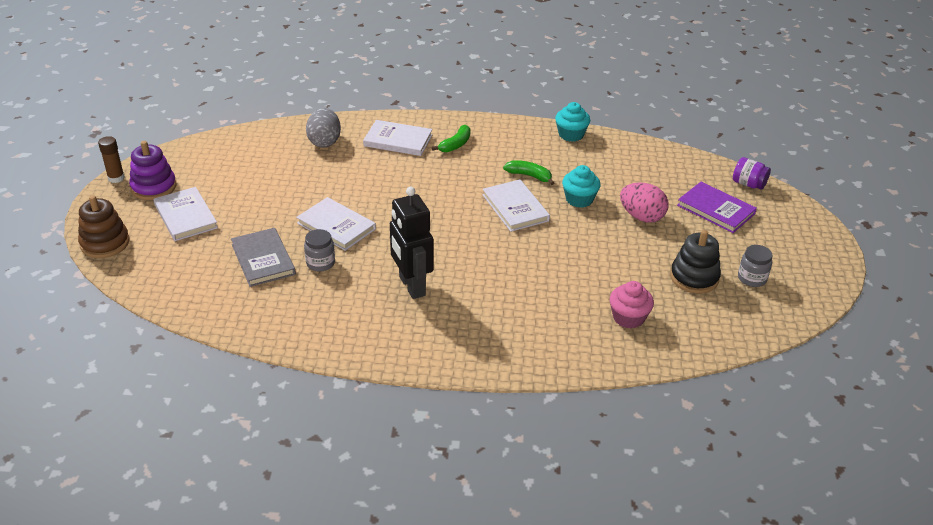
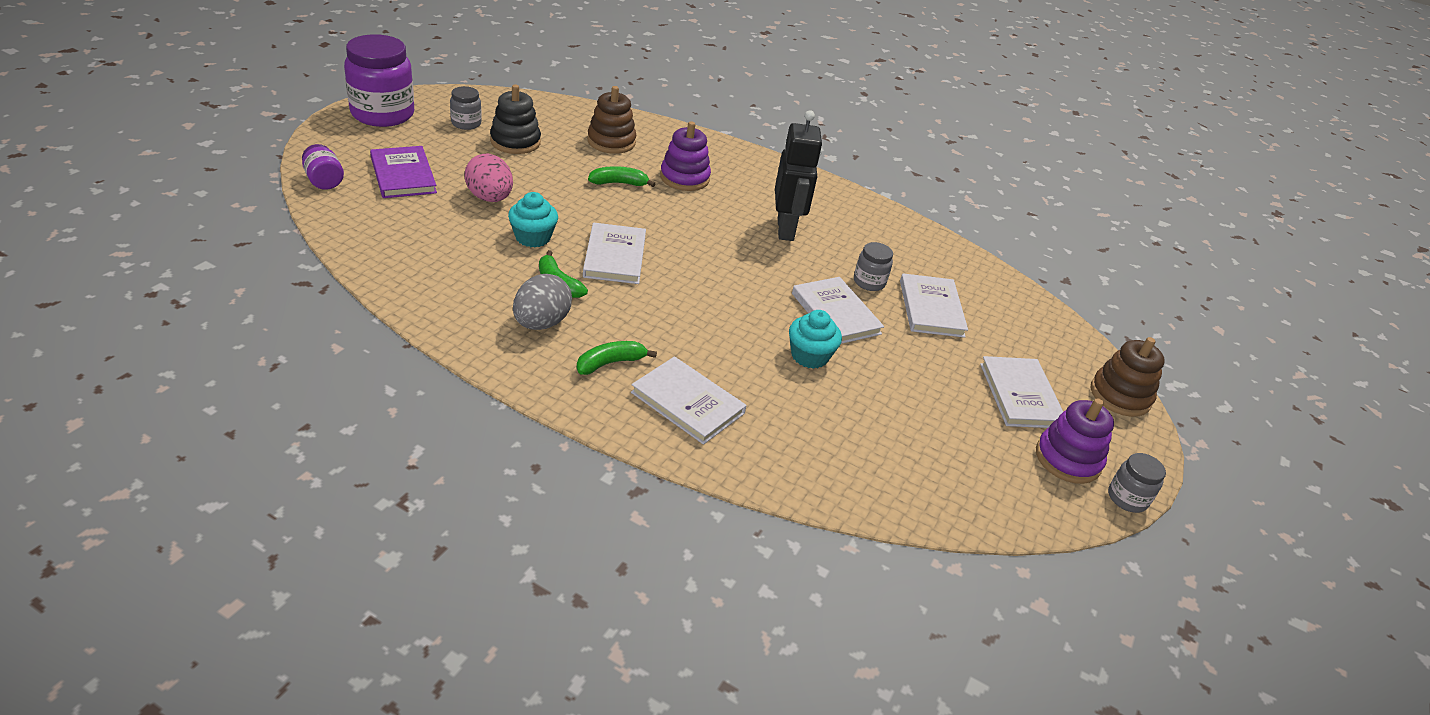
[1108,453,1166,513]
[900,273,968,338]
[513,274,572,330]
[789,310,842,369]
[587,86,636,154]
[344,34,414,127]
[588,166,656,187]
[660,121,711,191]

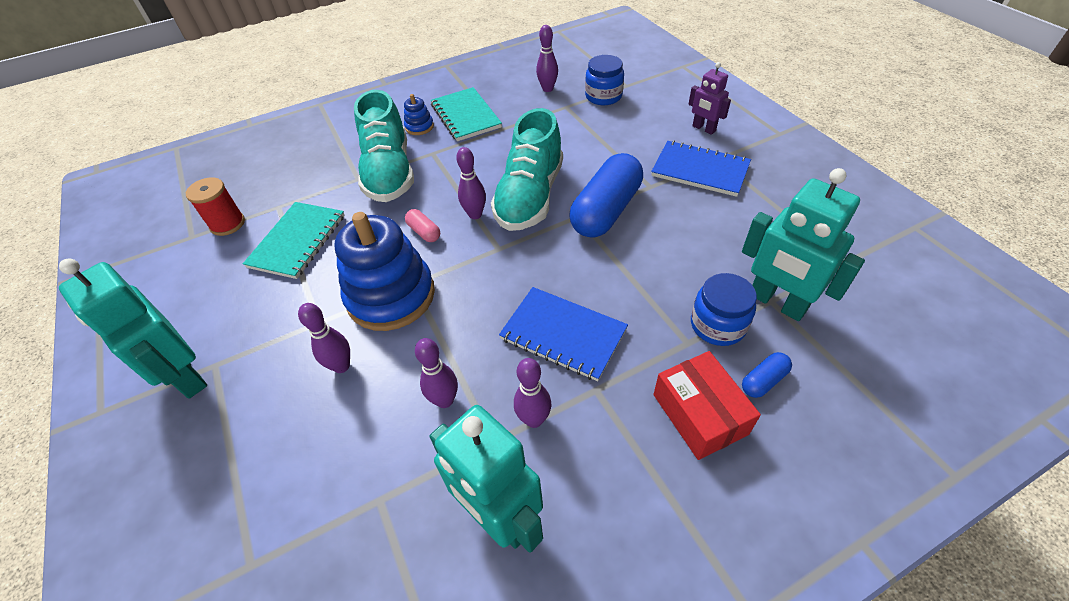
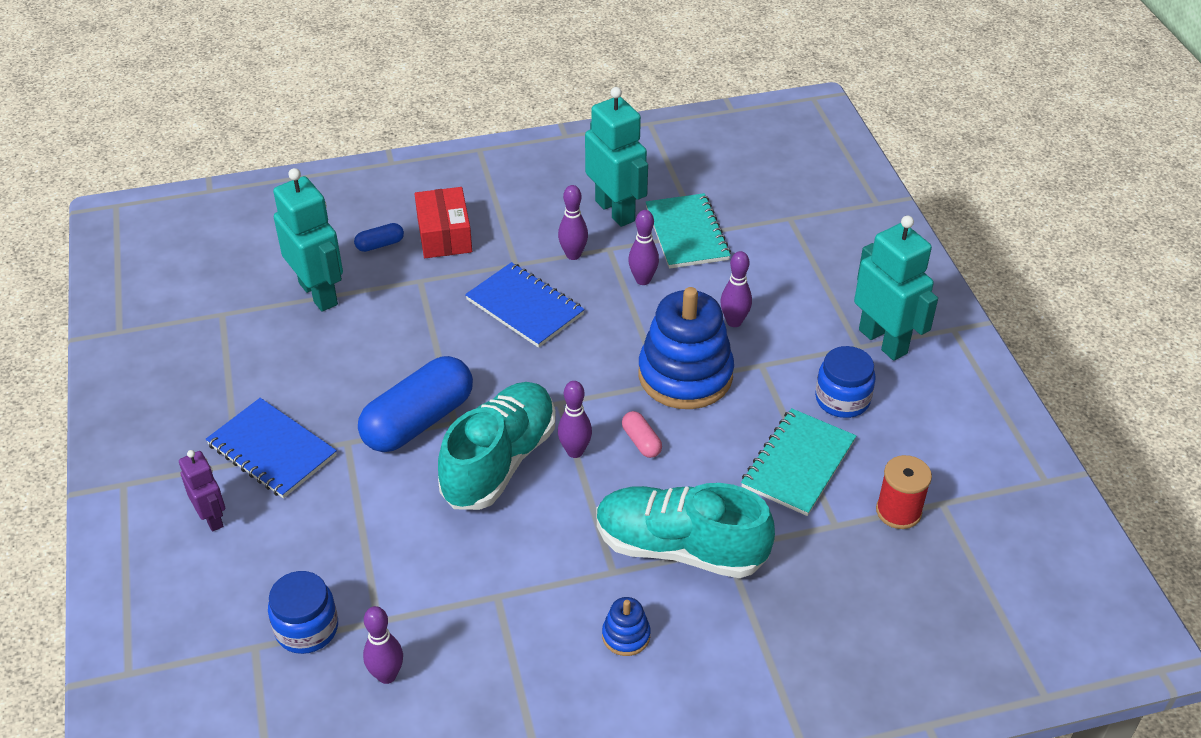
[597,483,775,578]
[646,193,731,269]
[815,346,876,418]

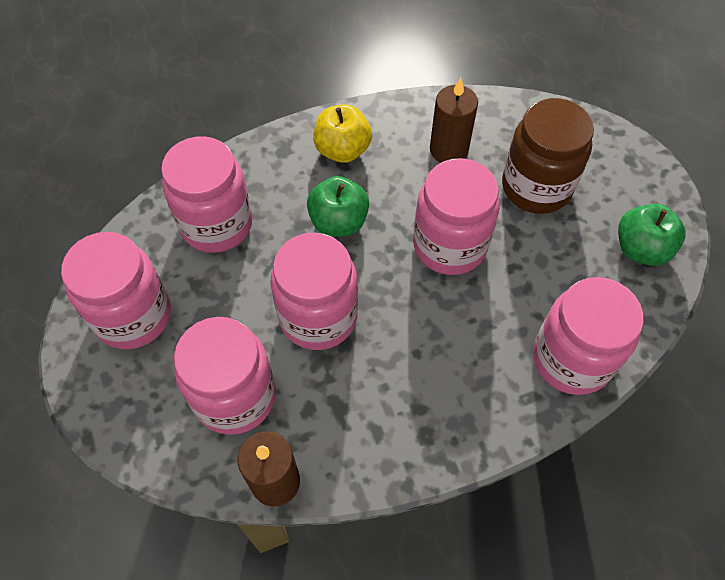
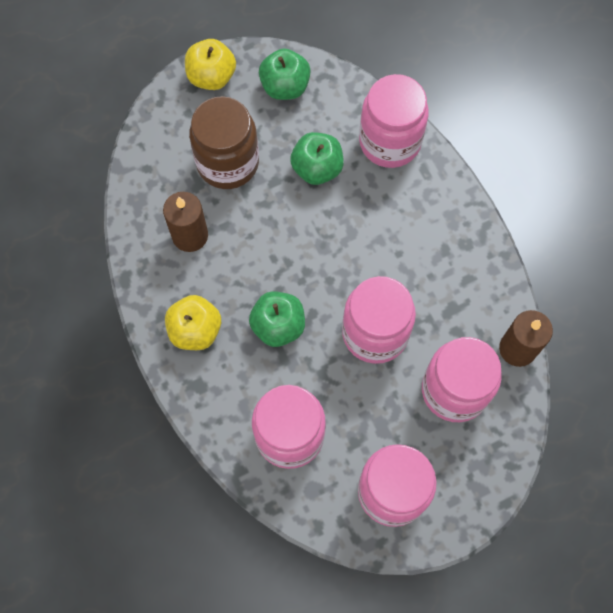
[413,158,500,275] (first image)
[185,39,236,90]
[290,132,344,185]

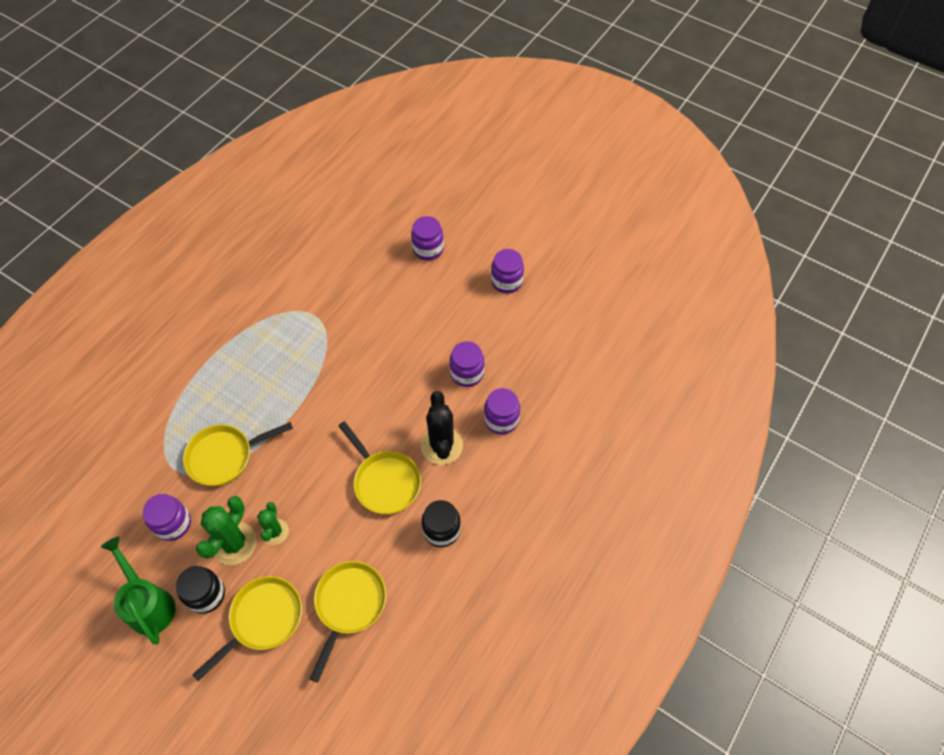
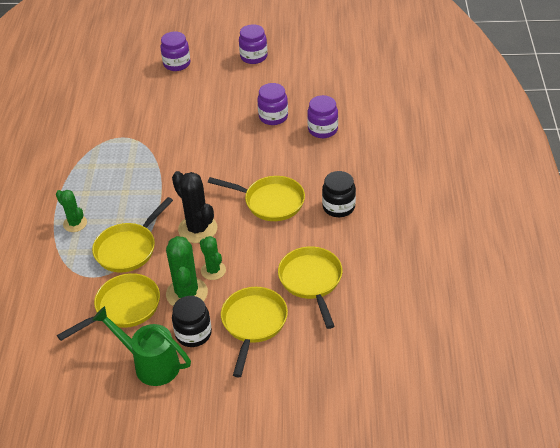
[57,273,160,341]
[172,171,217,243]
[56,190,87,232]

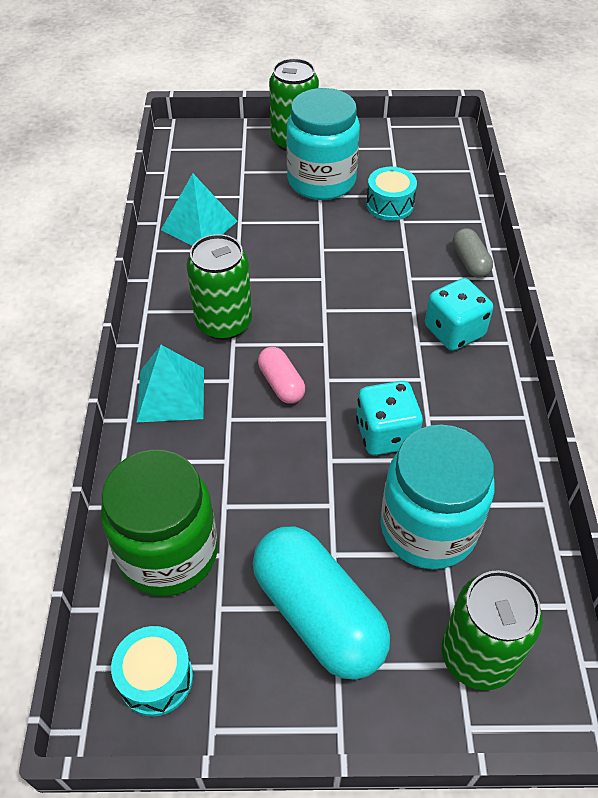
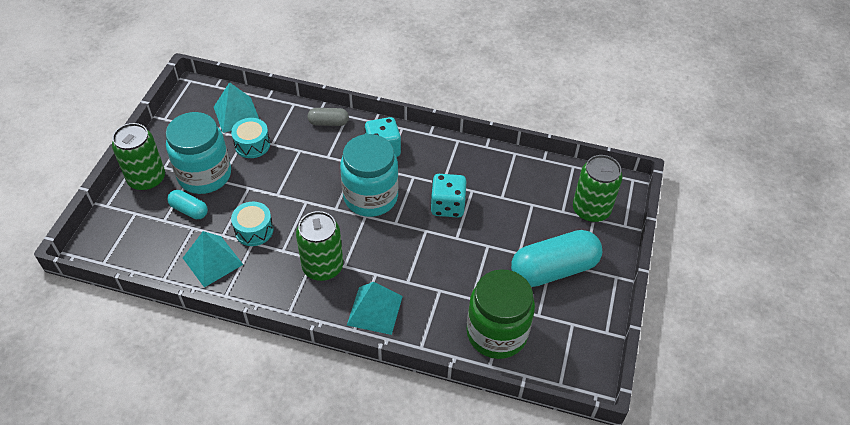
[231,202,273,246]
[258,347,305,404] (first image)
[340,134,398,217]
[167,190,208,219]
[214,82,259,133]

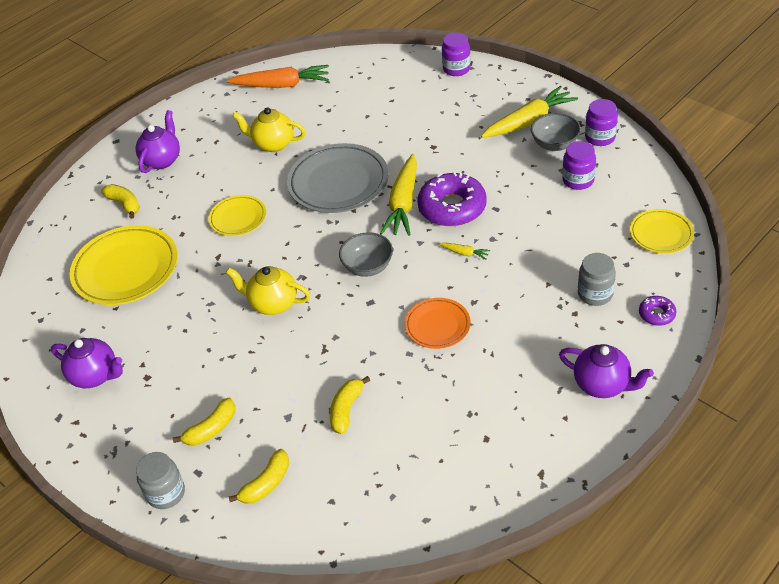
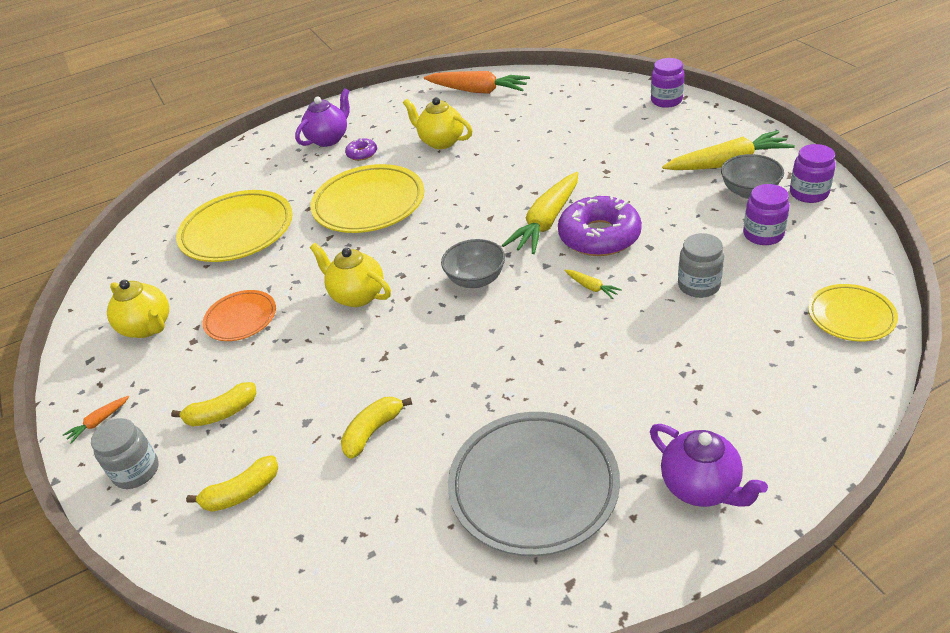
[107,280,169,338]
[101,184,140,219] (first image)
[310,164,424,233]
[448,412,620,556]
[202,290,276,341]
[678,233,724,298]
[345,138,377,161]
[63,396,129,444]

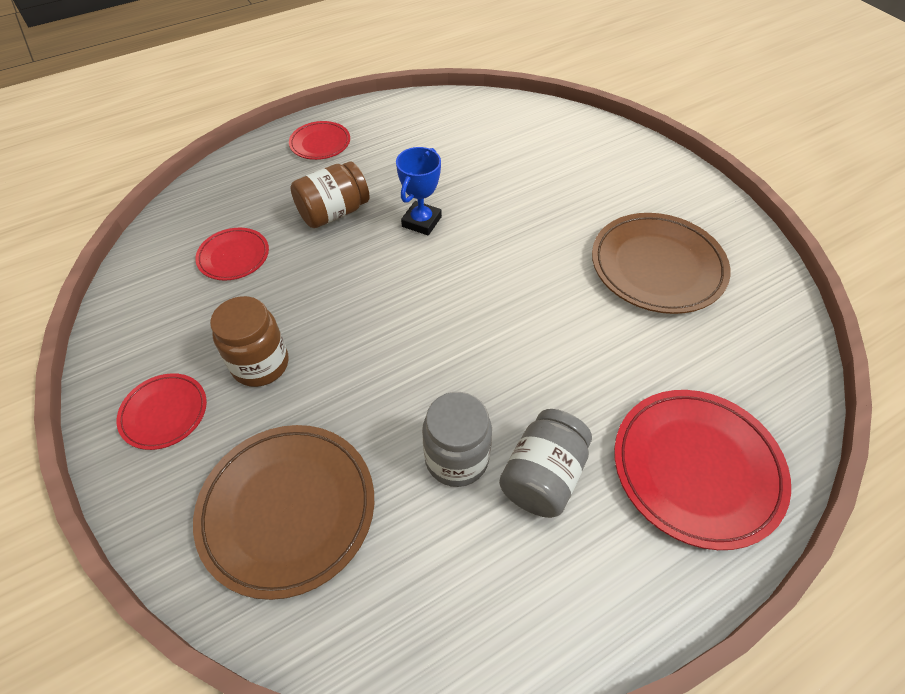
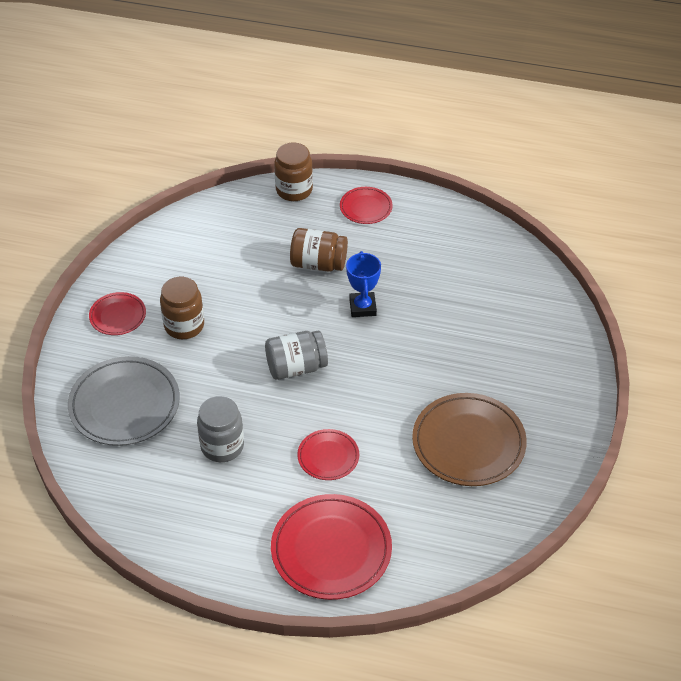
[68,356,180,446]
[297,429,359,480]
[346,251,381,317]
[265,331,328,380]
[274,143,313,201]

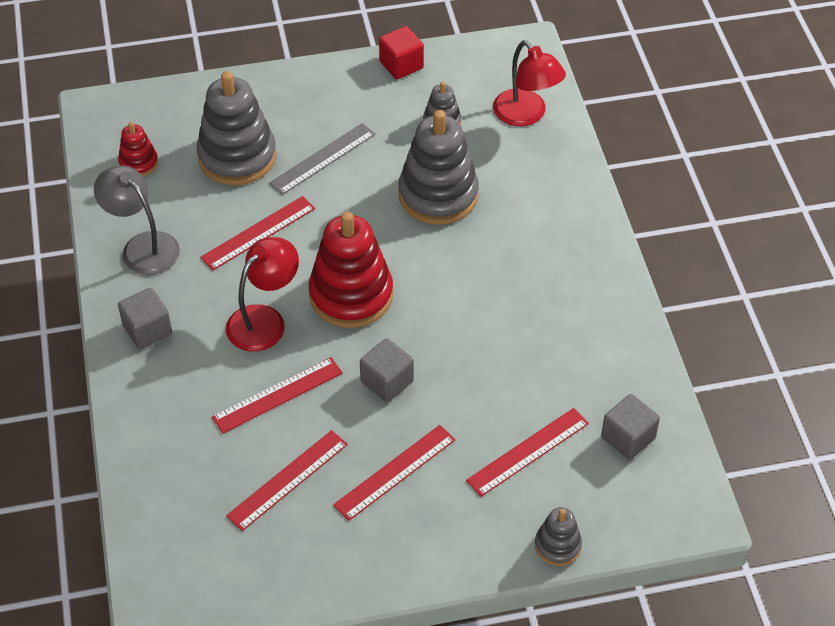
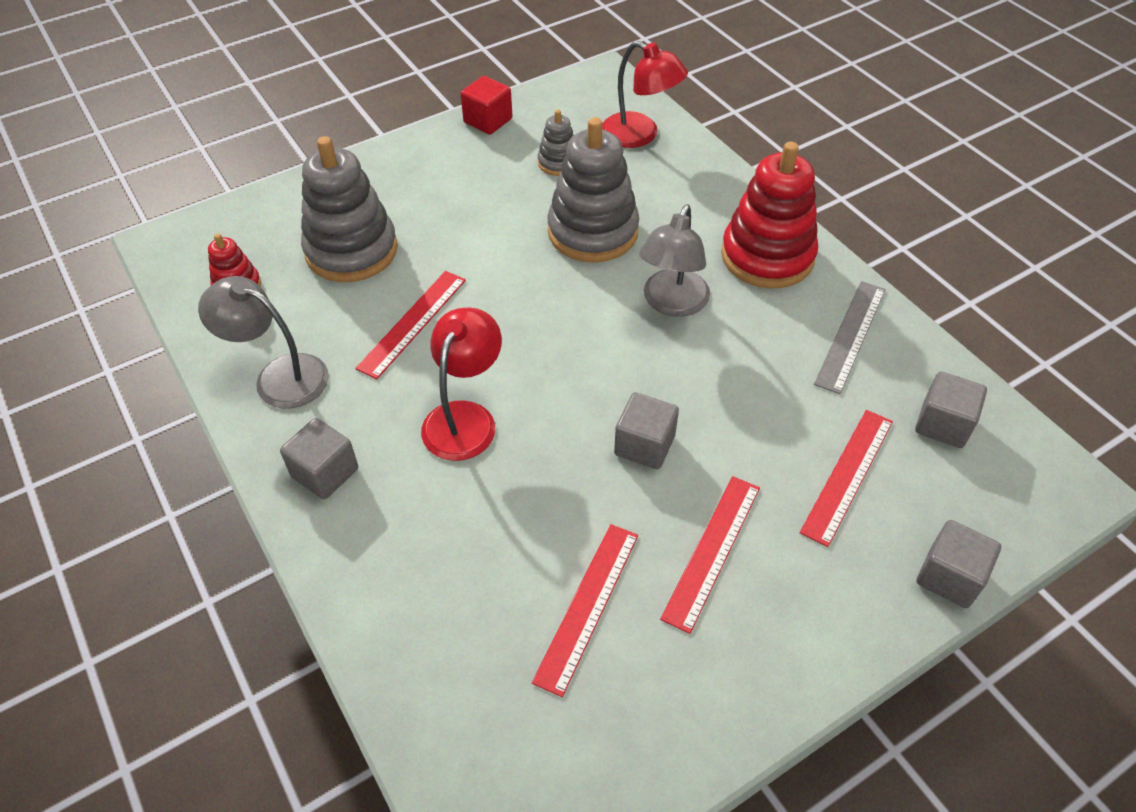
[212,357,343,434] (first image)
[814,281,886,394]
[721,142,818,288]
[917,520,1001,608]
[639,204,710,317]

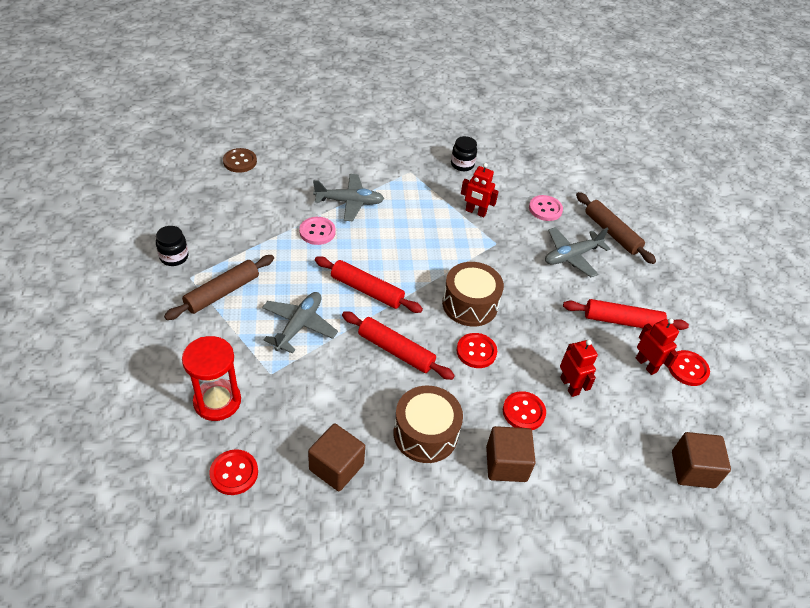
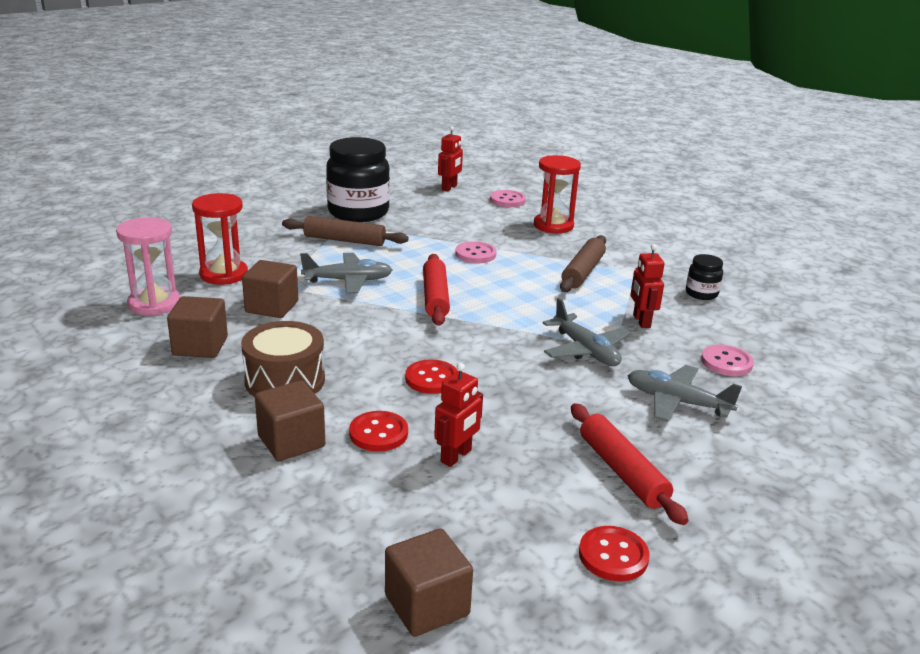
[326,137,390,222]
[116,217,180,316]
[490,190,526,207]
[542,298,631,366]
[342,311,455,380] (first image)
[442,262,504,326] (first image)
[560,235,606,292]
[438,126,463,191]
[242,260,298,318]
[534,155,581,233]

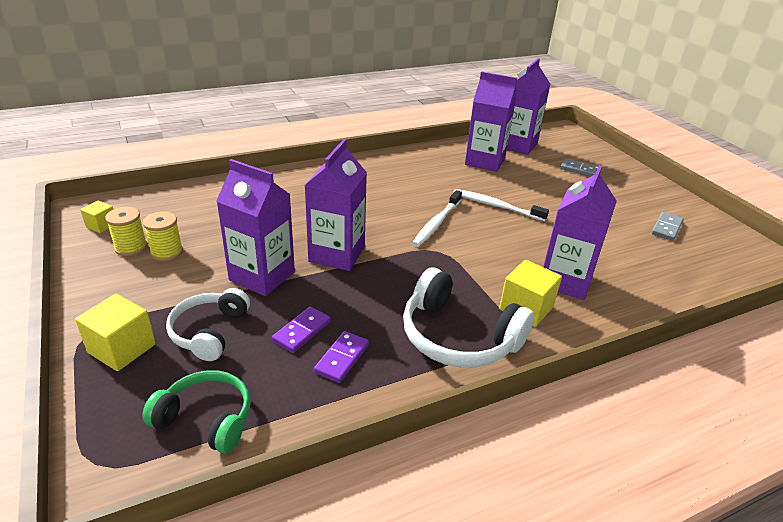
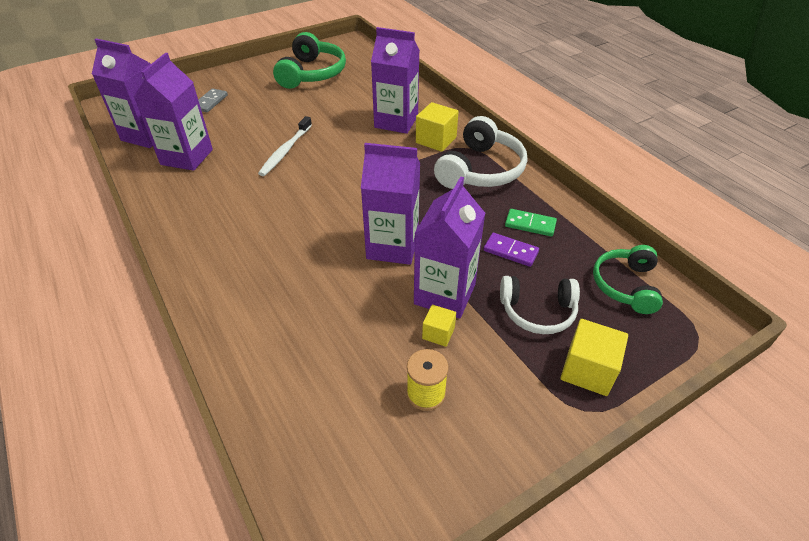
[422,305,456,347]
[105,207,147,256] (first image)
[505,209,557,237]
[412,190,462,247] (first image)
[273,32,346,89]

